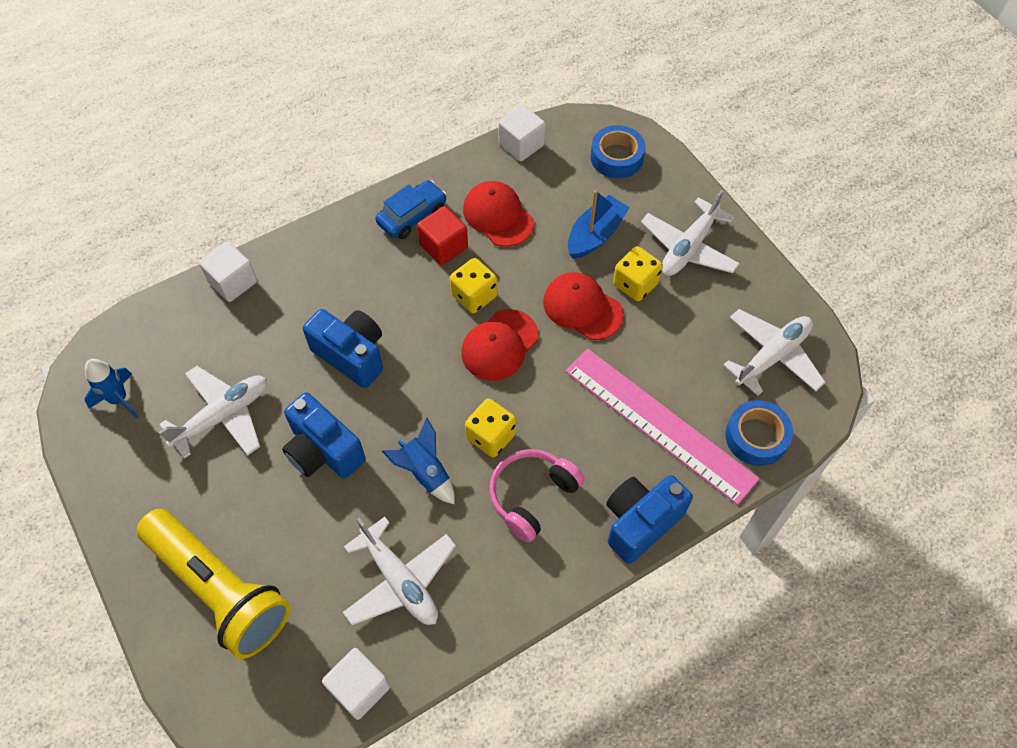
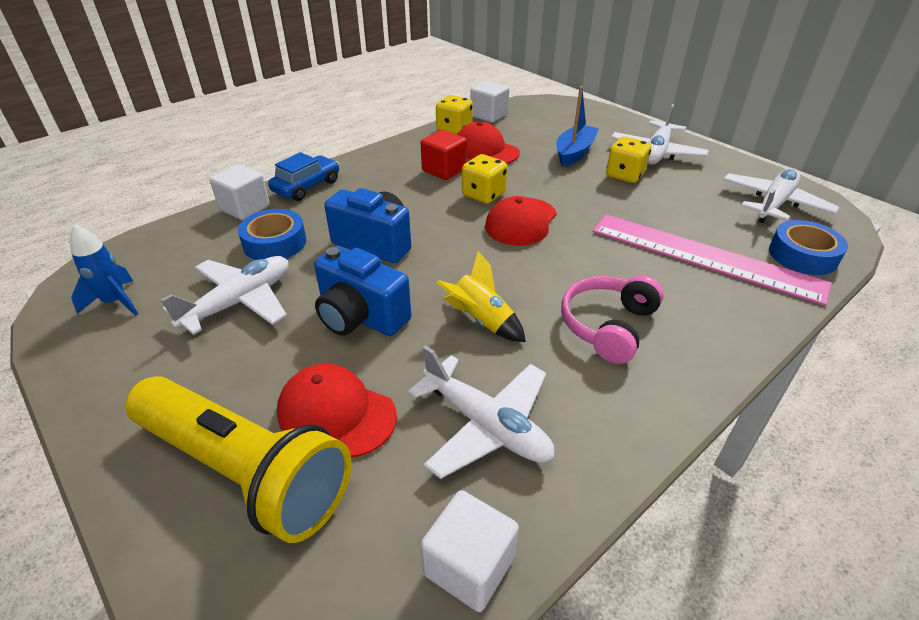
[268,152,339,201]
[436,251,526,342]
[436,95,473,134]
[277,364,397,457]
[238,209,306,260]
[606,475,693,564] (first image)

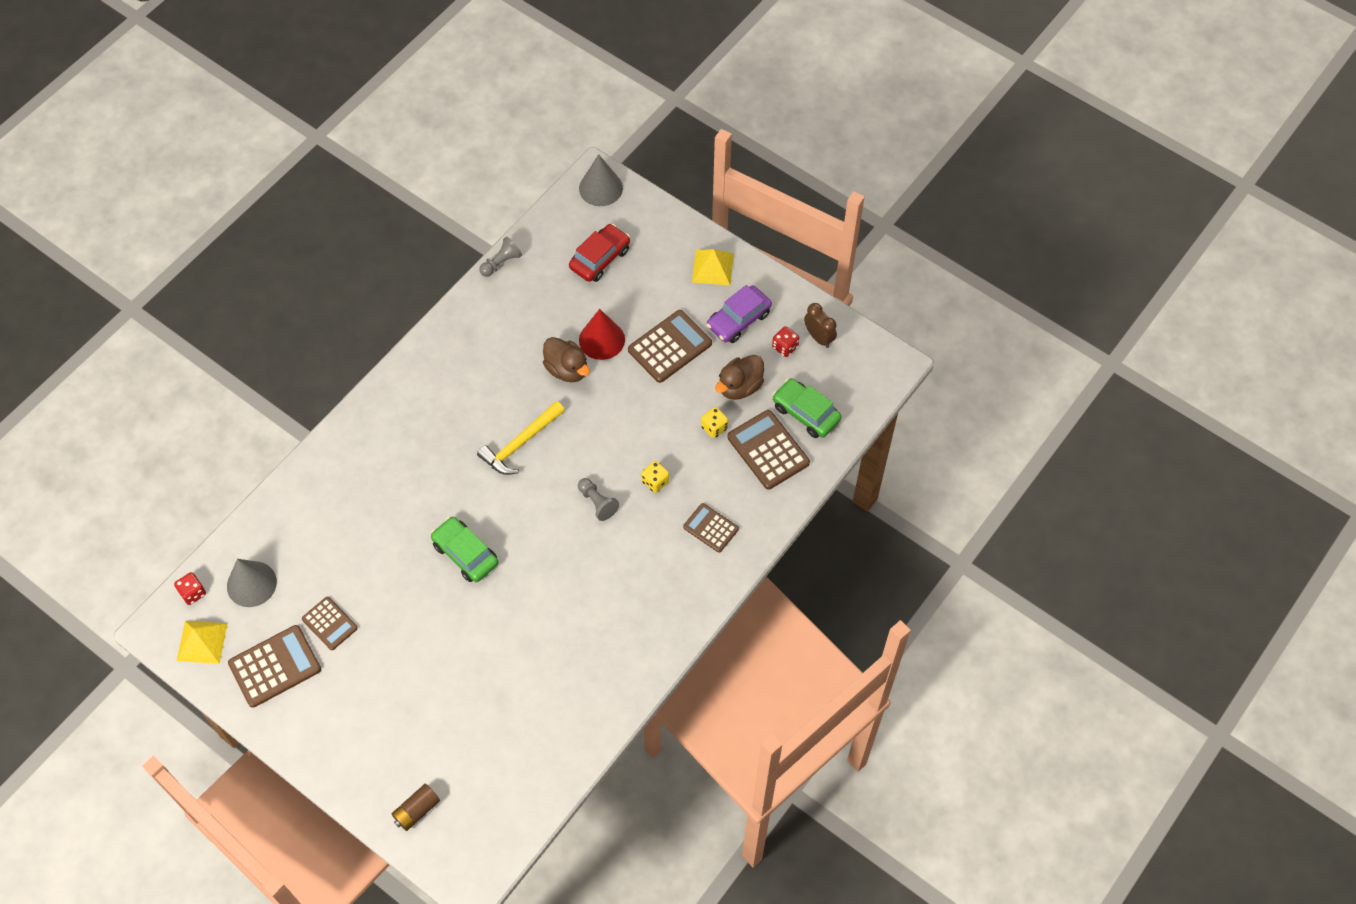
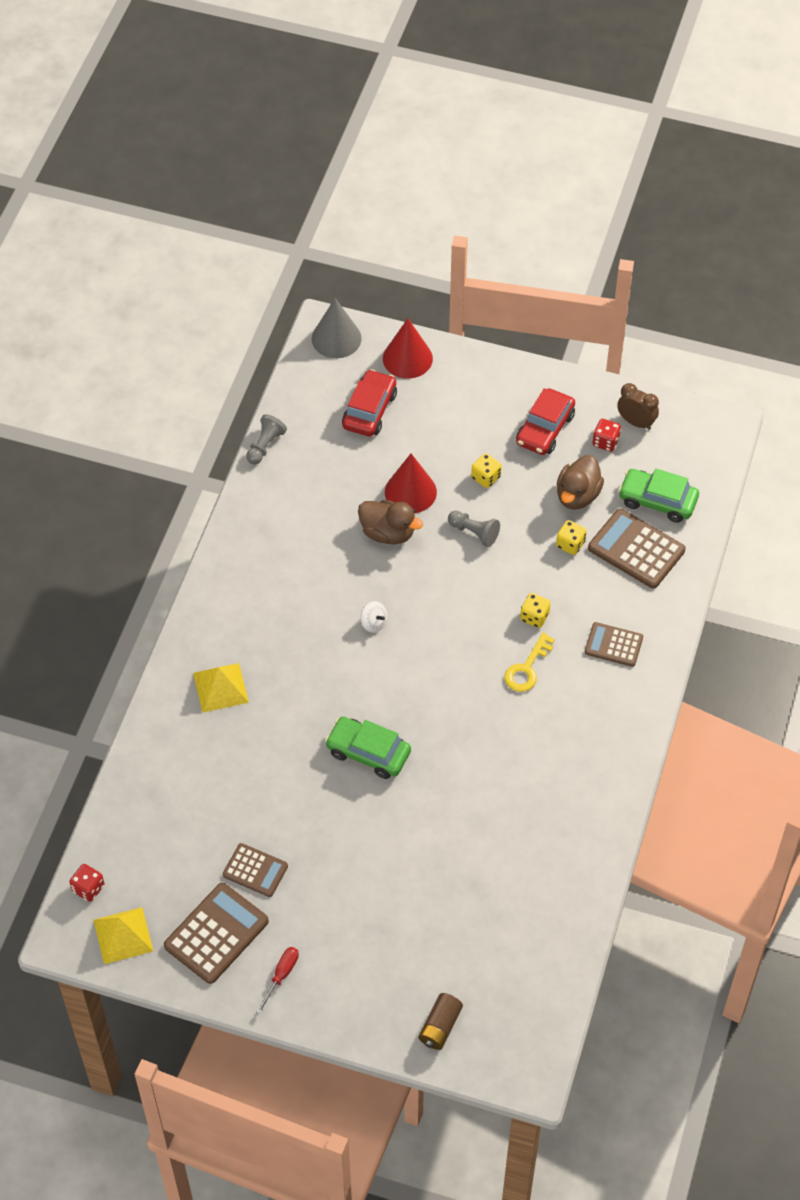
[227,559,277,607] (first image)
[361,601,387,633]
[448,511,500,547]
[471,453,502,488]
[193,663,249,713]
[516,388,575,455]
[256,947,299,1014]
[383,318,433,379]
[504,633,555,692]

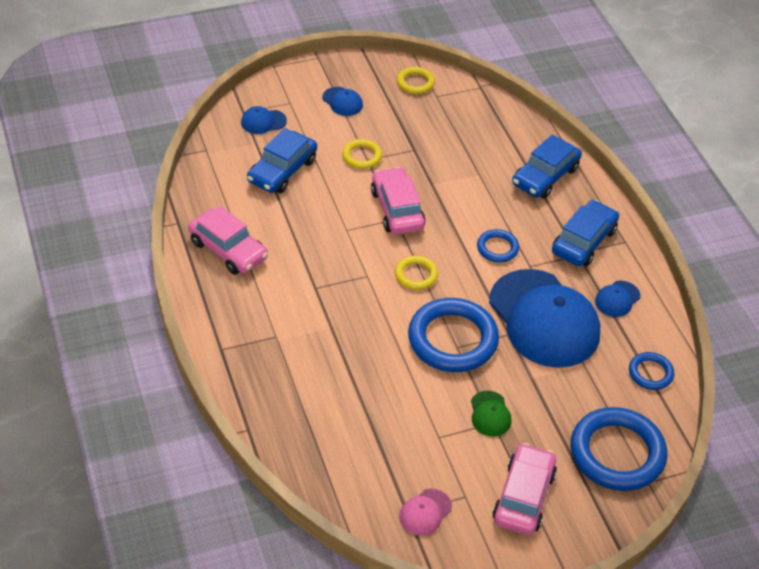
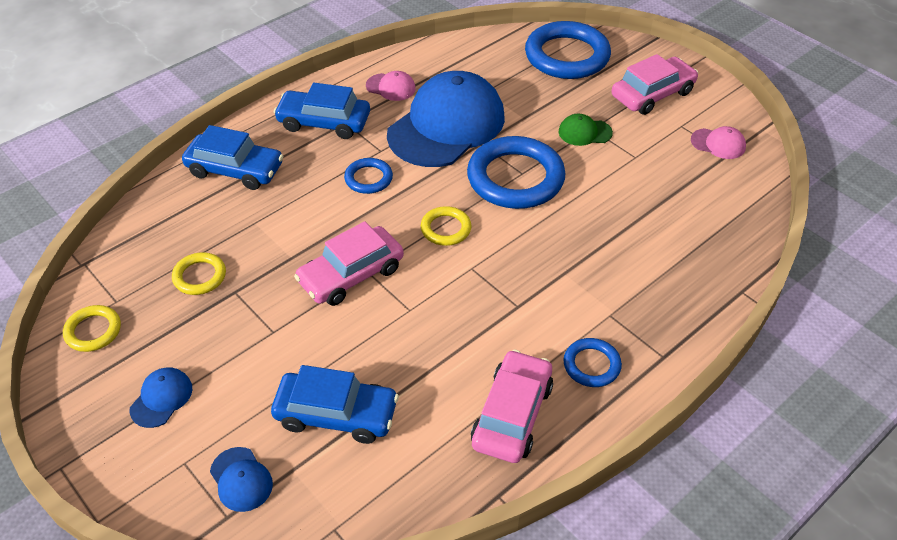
[172,252,226,295]
[559,114,613,146]
[612,54,698,115]
[366,71,416,101]
[563,338,622,387]

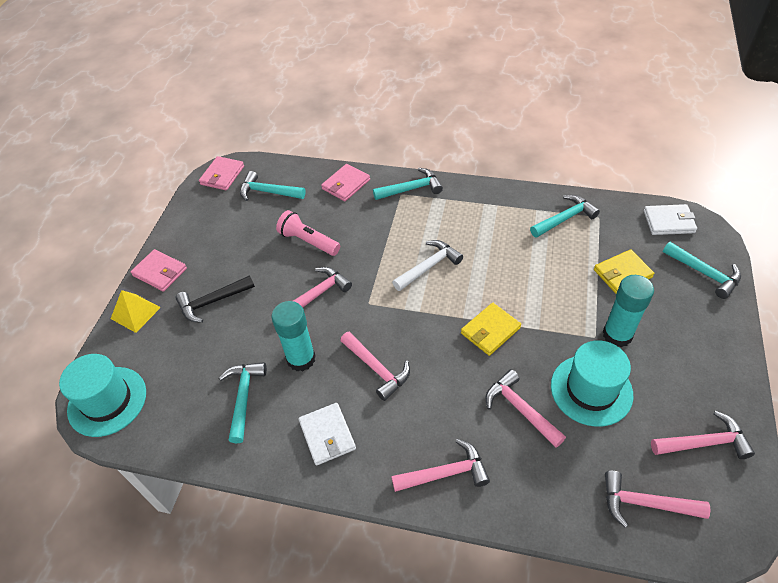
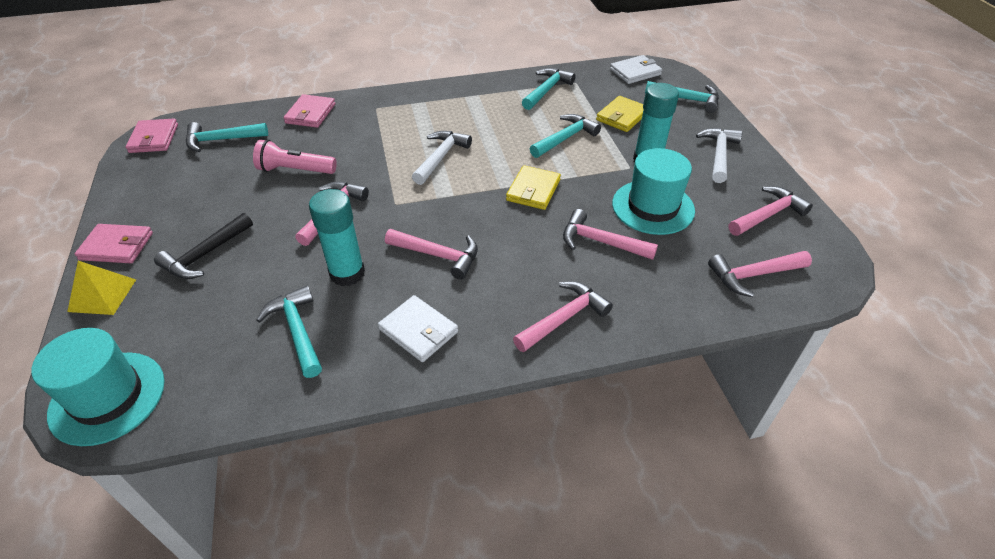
[530,114,601,158]
[696,128,742,183]

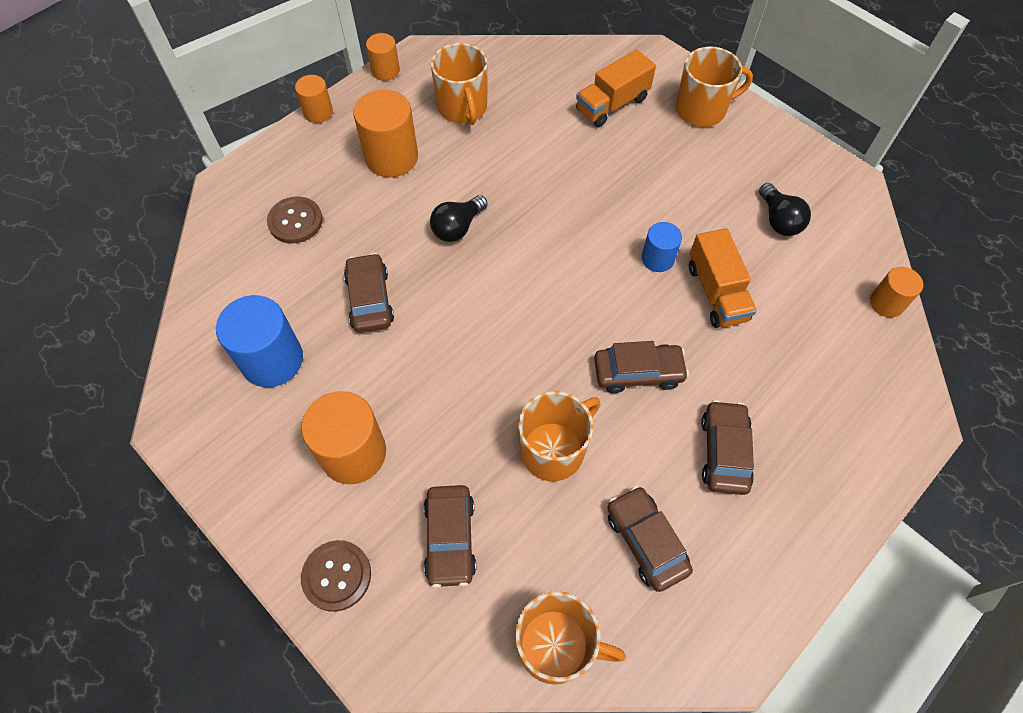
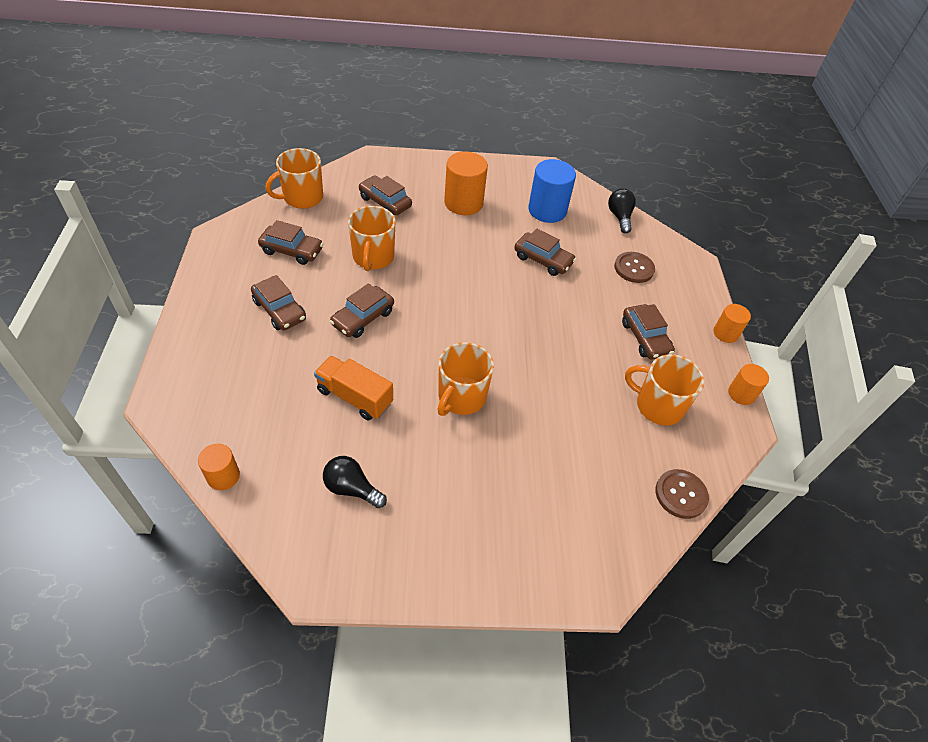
[655,469,709,519]
[622,304,675,359]
[608,189,636,234]
[576,50,656,127] (first image)
[642,222,682,272] (first image)
[437,342,494,416]

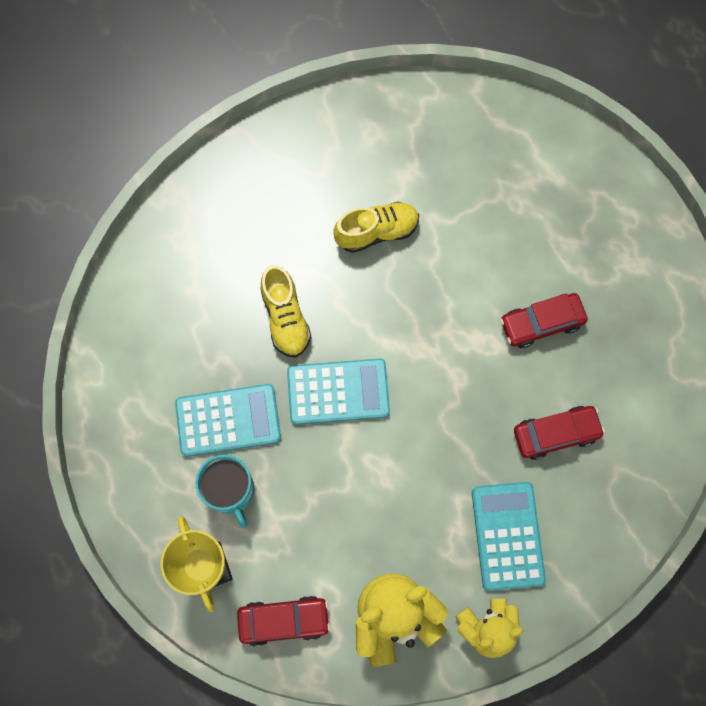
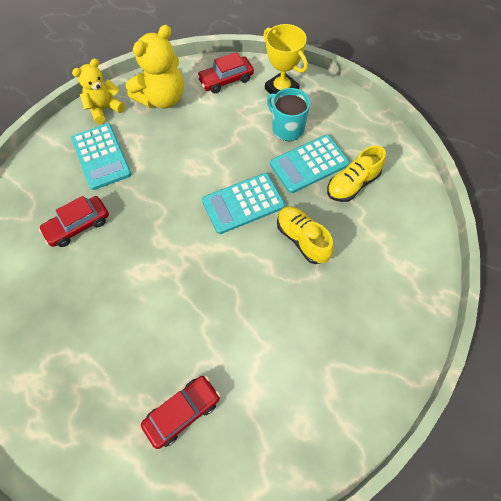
[327,145,386,202]
[141,376,220,449]

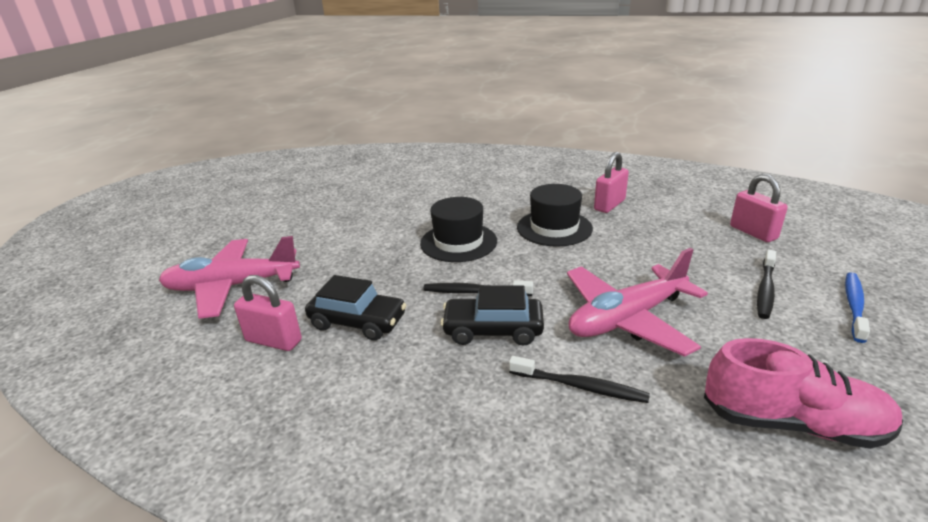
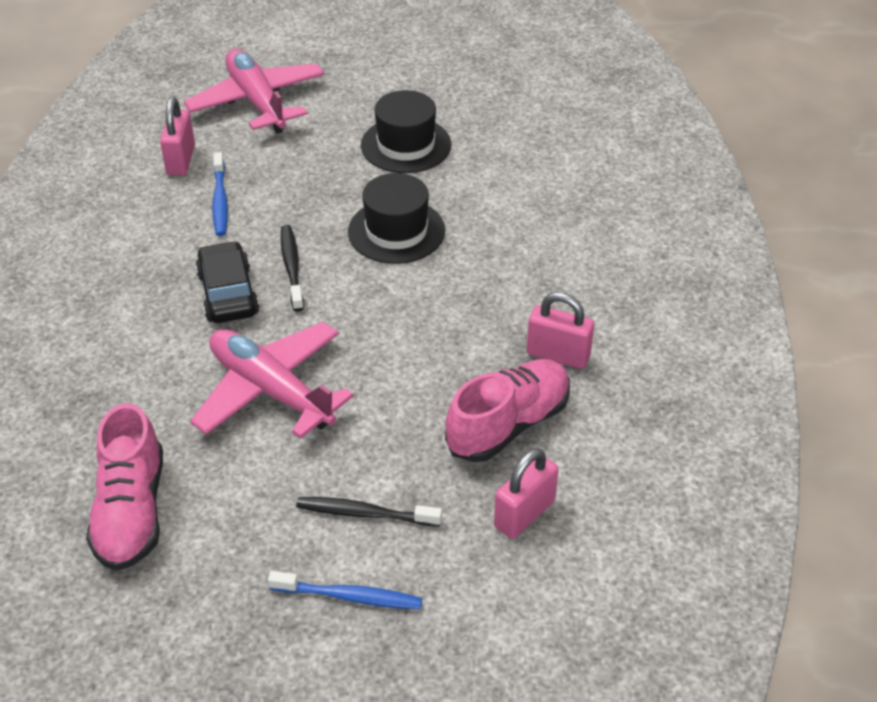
[212,152,228,236]
[509,356,650,403] (first image)
[361,90,451,173]
[445,359,570,462]

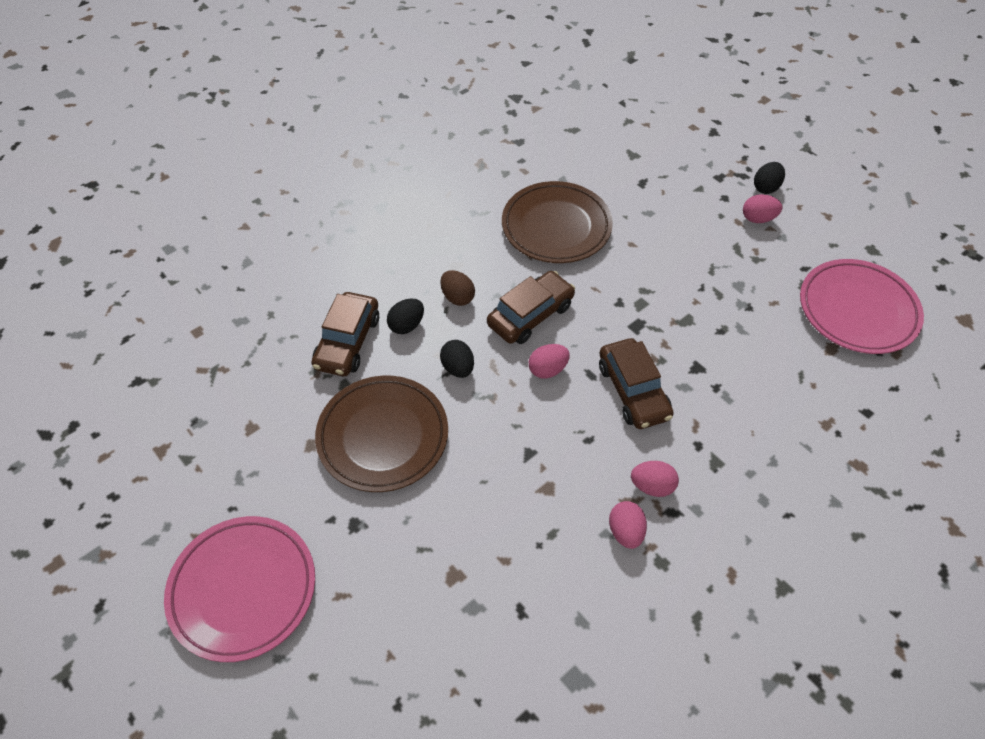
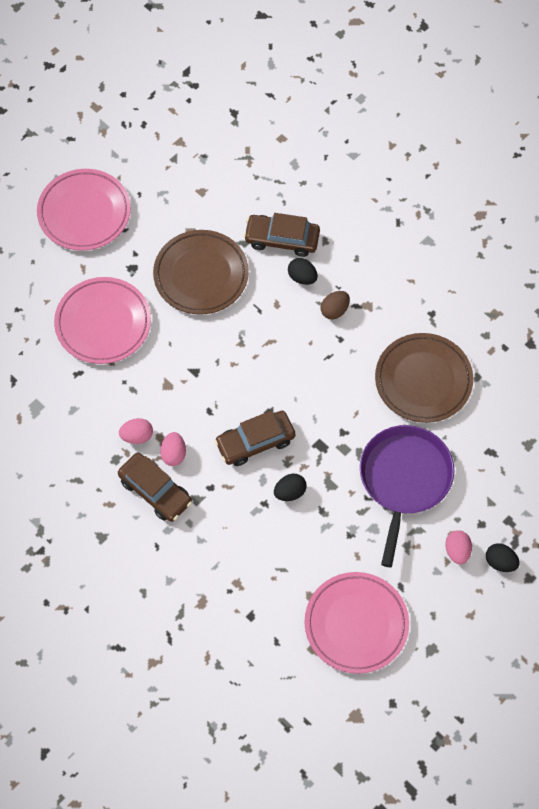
[274,473,307,501]
[118,453,192,522]
[529,344,570,379] (first image)
[54,277,151,364]
[360,425,454,567]

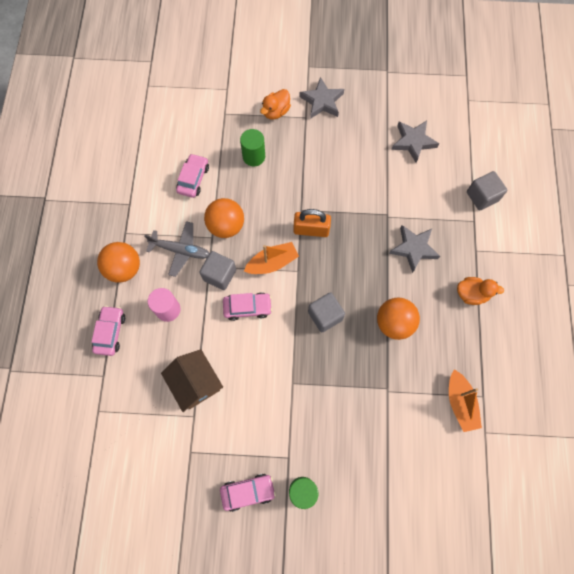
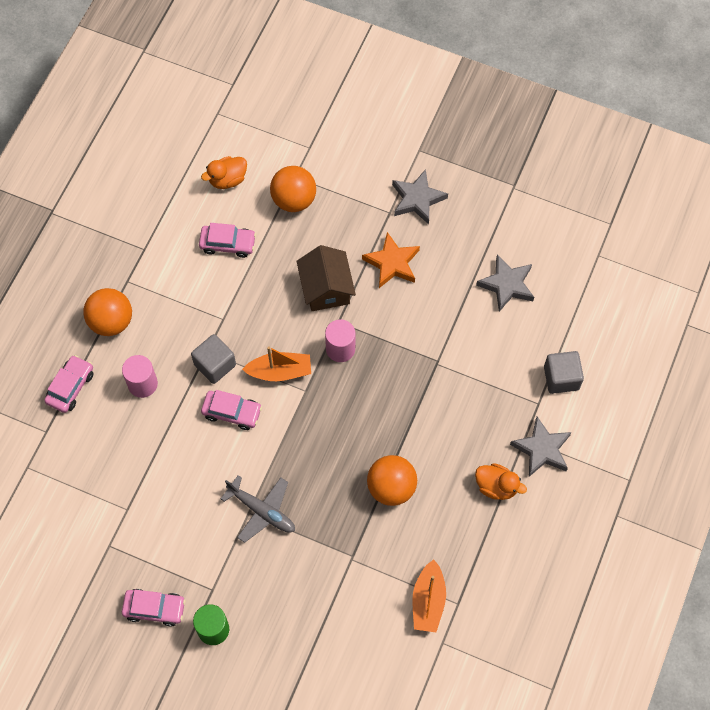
[221,475,295,543]
[296,245,356,311]
[199,223,256,258]
[270,166,316,212]
[240,129,265,166] (first image)
[201,156,247,189]
[325,320,355,362]
[308,292,345,332] (first image)
[510,417,572,477]
[362,232,420,288]

